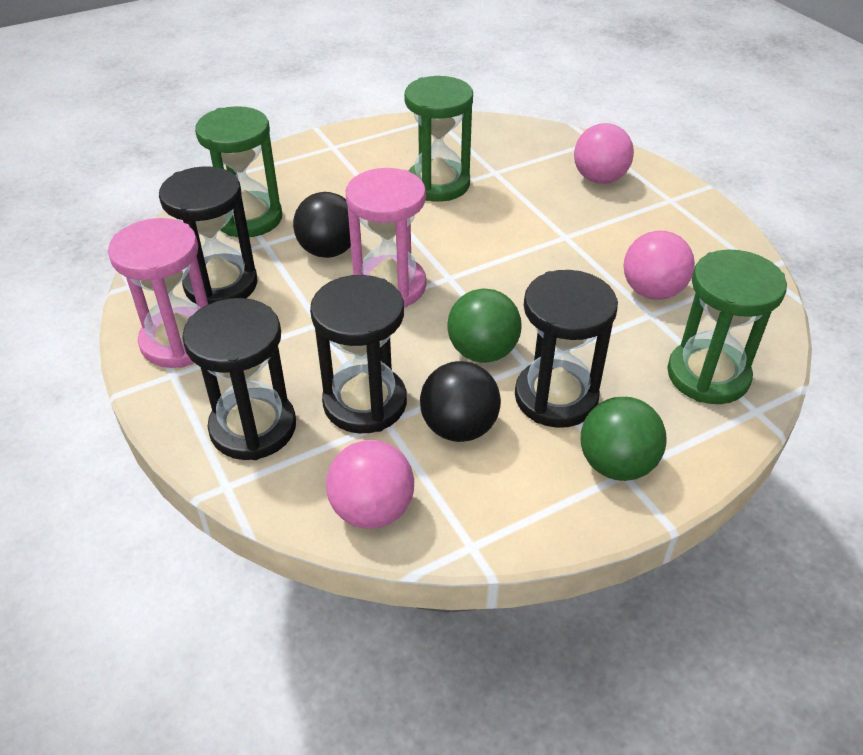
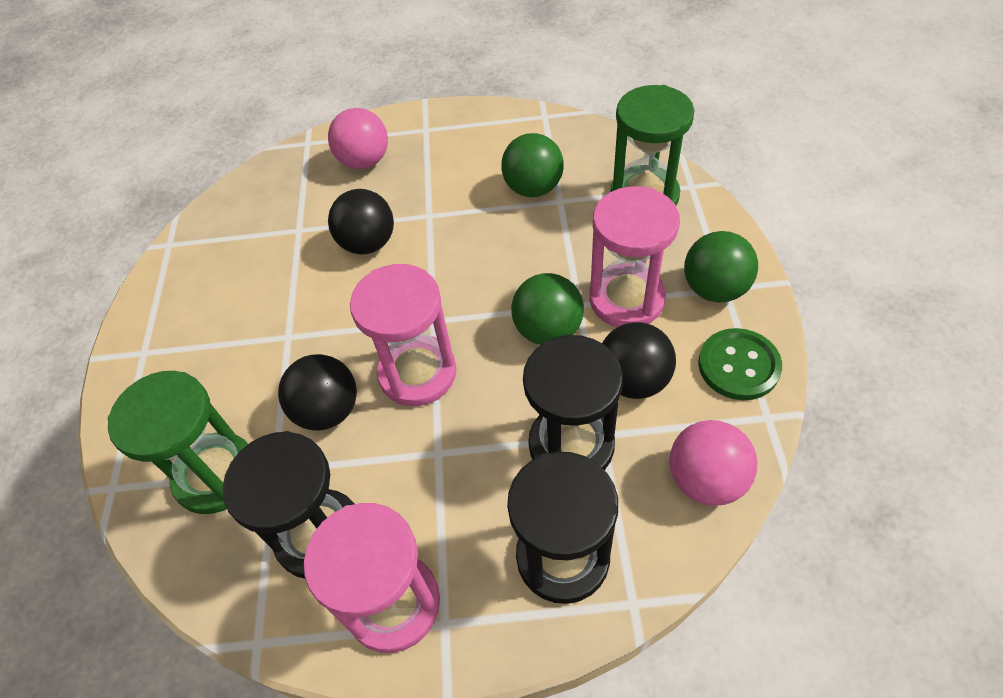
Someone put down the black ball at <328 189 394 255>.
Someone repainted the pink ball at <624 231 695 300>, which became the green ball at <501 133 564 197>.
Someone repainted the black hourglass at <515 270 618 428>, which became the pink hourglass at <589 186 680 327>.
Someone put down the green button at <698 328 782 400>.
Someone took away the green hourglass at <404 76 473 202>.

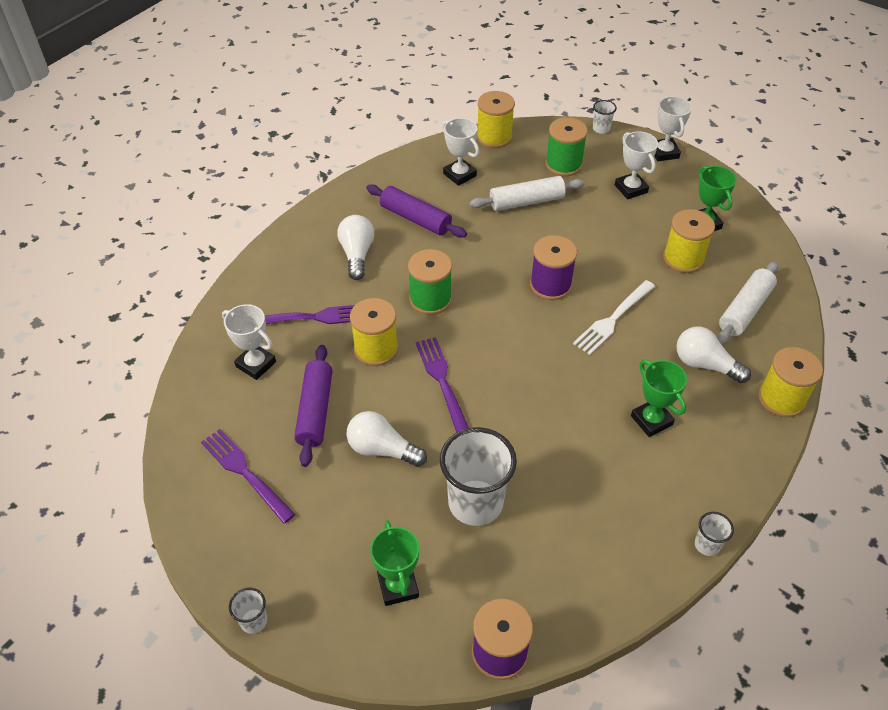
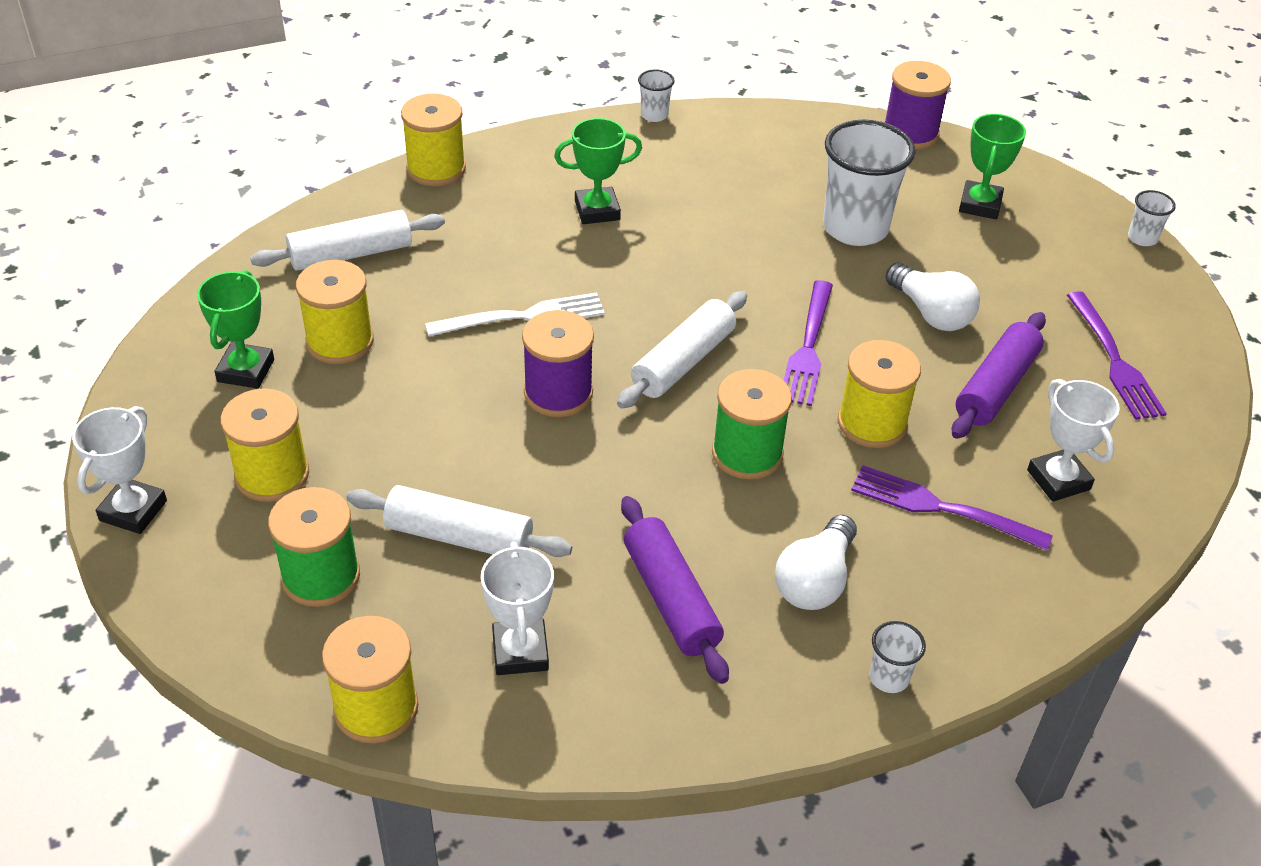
Someone swapped the white trophy at <615 131 658 199> for the yellow spool at <221 388 309 502>.
Someone rotated the green trophy at <631 360 687 437> by 75 degrees clockwise.
Someone put down the white rolling pin at <617 291 747 409>.
Someone carried the white cup from <593 100 617 134> to <869 621 926 693>.
Someone took away the white light bulb at <676 326 751 383>.

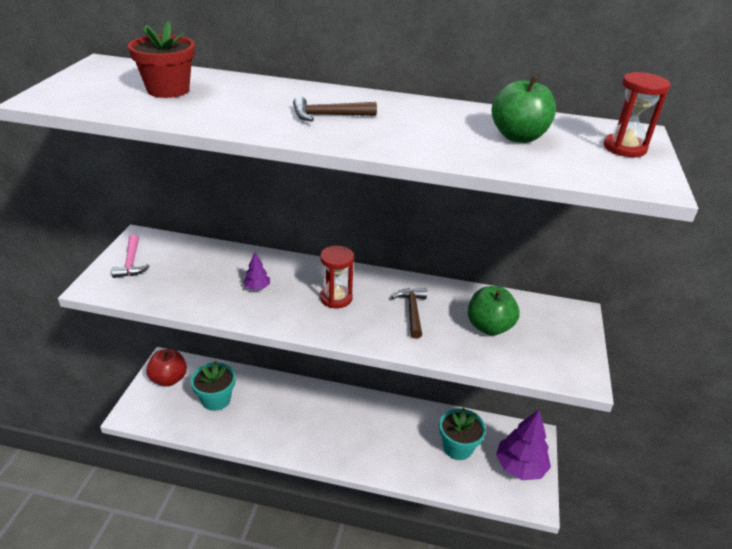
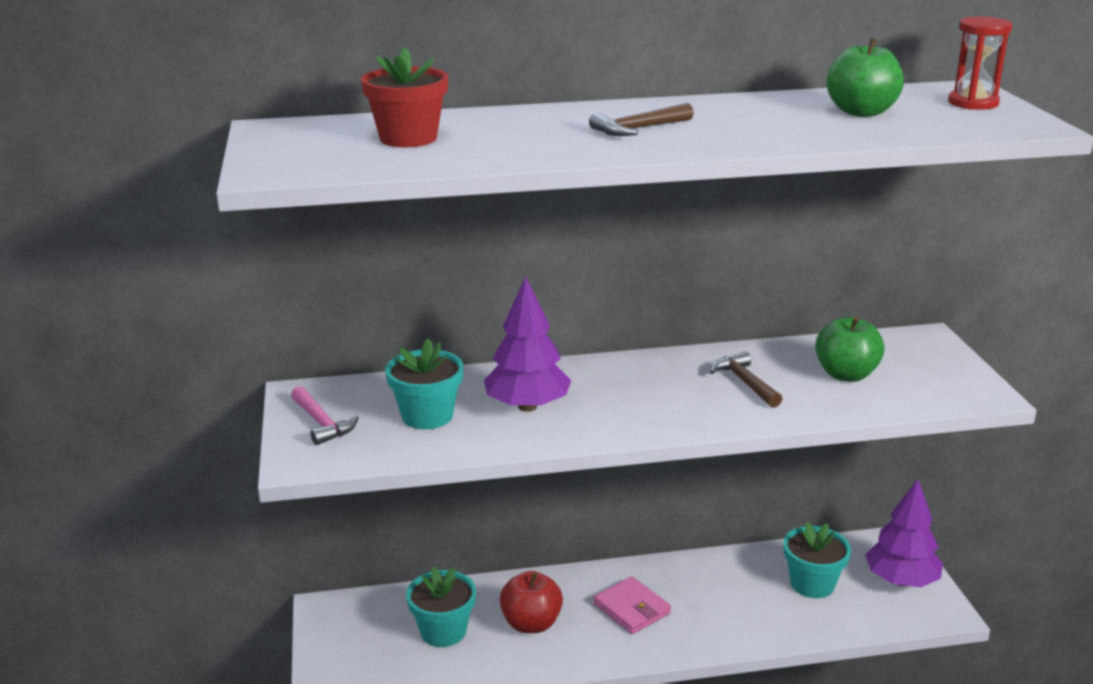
Someone put down the turquoise flower pot at <385 338 463 429>.
Someone scaled the purple tree at <243 253 270 290> by 2.22.
Someone carried the red apple from <146 349 187 387> to <500 571 563 633>.
Someone put down the pink wallet at <593 576 671 634>.
Someone took away the red hourglass at <320 246 354 308>.

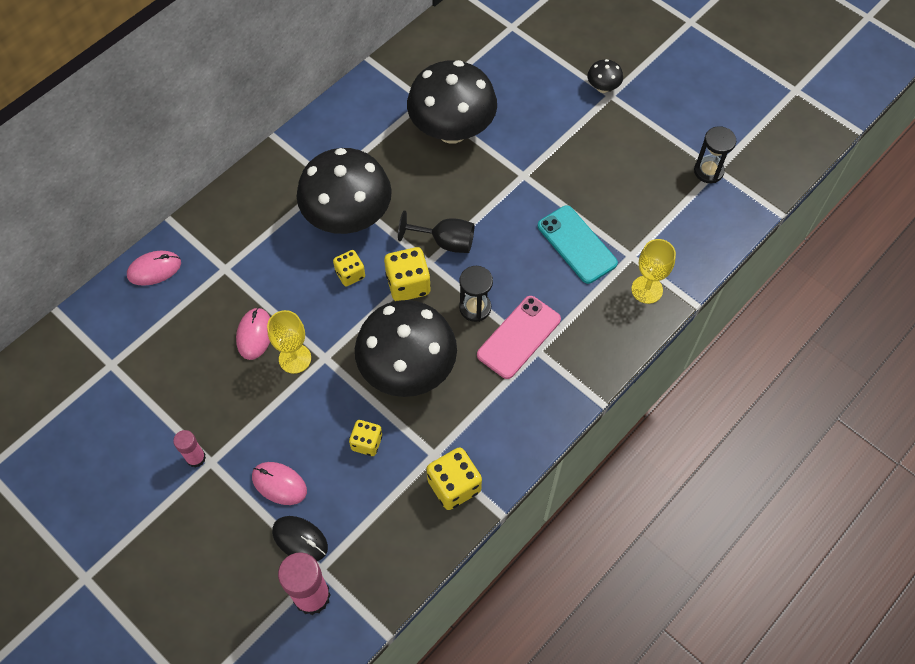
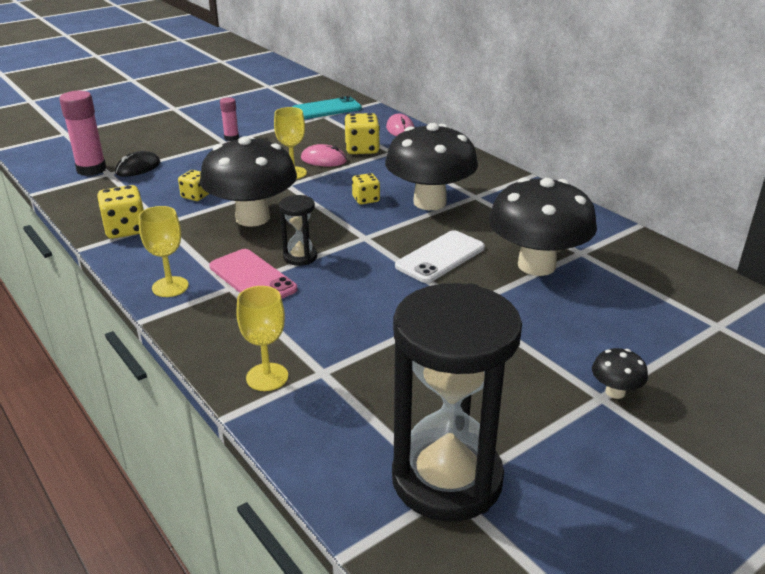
Someone put down the yellow goblet at <139 206 189 297>.
Someone carried the turquoise phone from <538 206 618 284> to <293 96 362 119>.
Someone carried the yellow dice from <384 247 431 301> to <344 113 380 154>.
Someone scaled the black hourglass at <694 126 736 183> by 2.24.
Someone put down the white phone at <395 230 485 283>.
Someone took away the pink mouse at <252 462 307 505>.
Someone took away the black goblet at <398 211 474 253>.

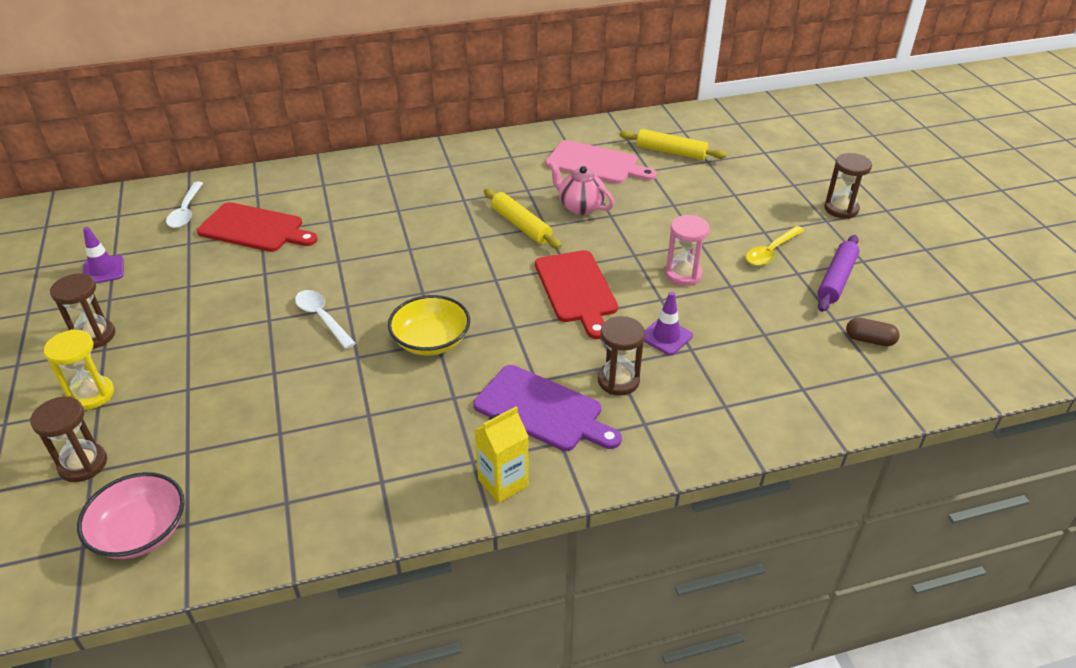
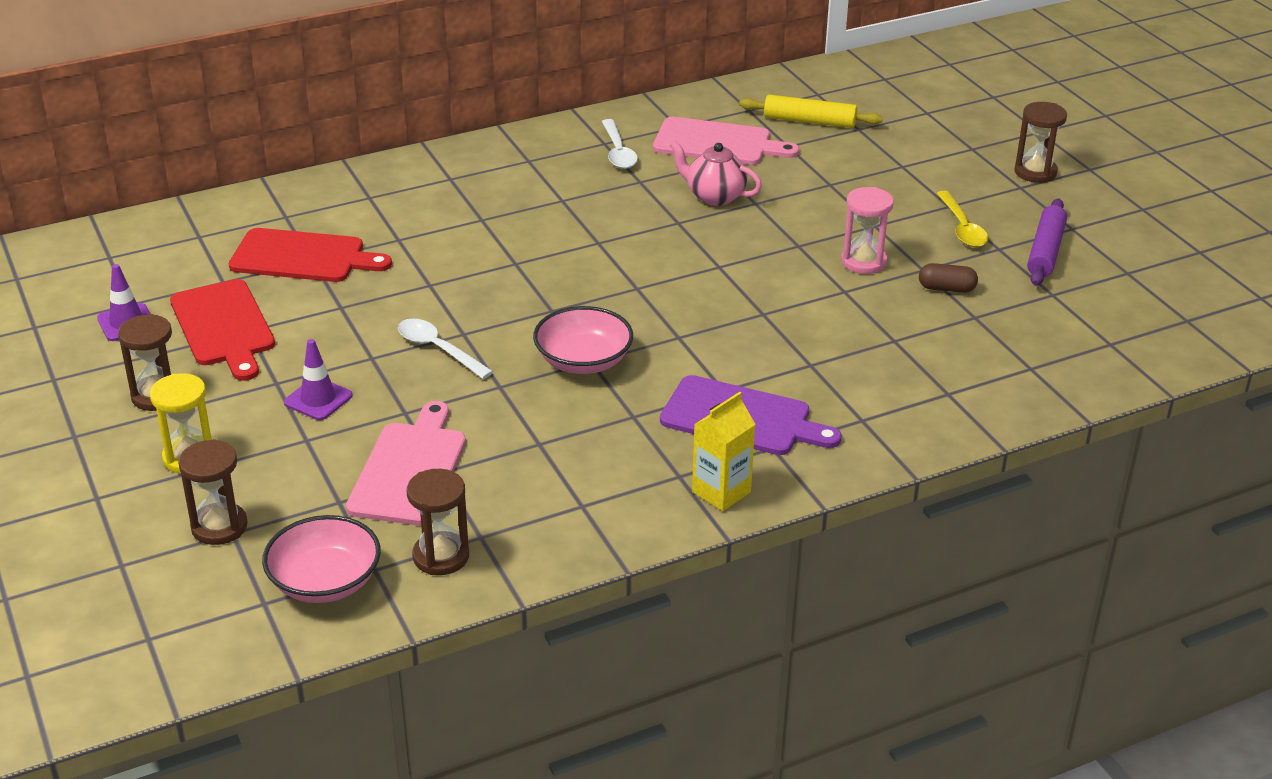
Someone carried the red cutting board from <535 250 618 339> to <170 279 275 381>.
Someone carried the purple traffic cone from <644 291 693 355> to <284 339 353 420>.
Someone put down the pink cutting board at <346 401 466 526>.
Someone carried the brown hourglass from <598 316 645 396> to <407 469 469 575>.
Someone repainted the yellow bowl at <388 295 470 355>, which became the pink bowl at <533 306 633 374>.
Someone carried the white spoon from <166 182 203 228> to <602 119 638 169>.
Someone carried the brown capsule from <846 318 900 346> to <919 263 978 293>.
Someone rotated the yellow spoon at <746 226 804 266> by 45 degrees counterclockwise.
Someone took away the yellow rolling pin at <484 189 561 249>.

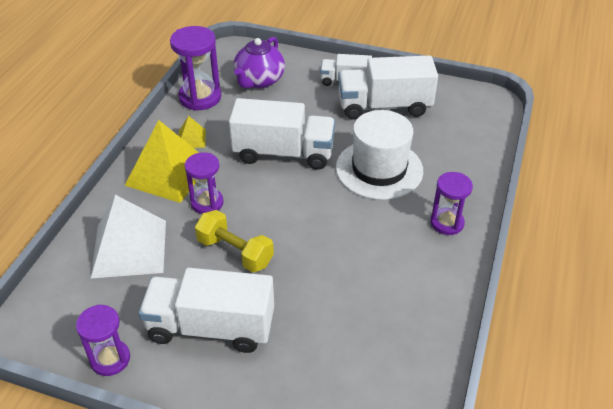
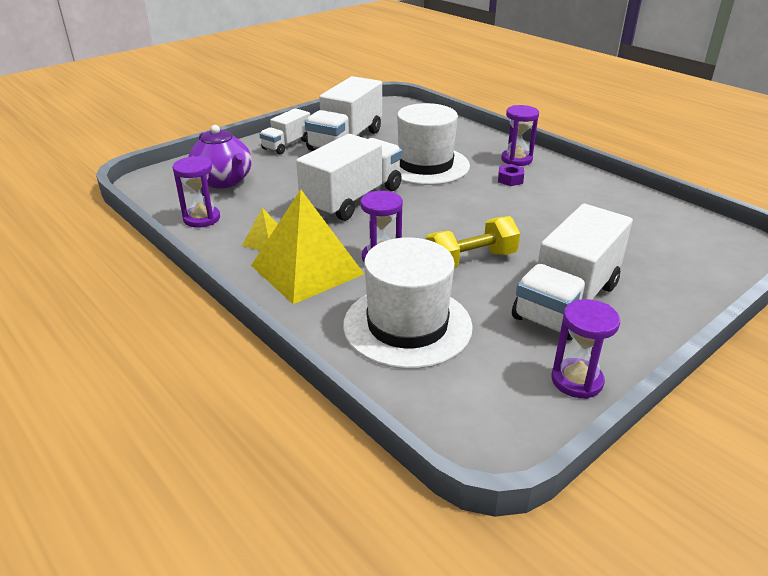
Someone scaled the purple hourglass at <170 26 221 111> by 0.66.
Someone swapped the white pyramid at <91 195 166 278> for the white hat at <343 237 473 369>.
Someone put down the purple nut at <498 164 524 186>.

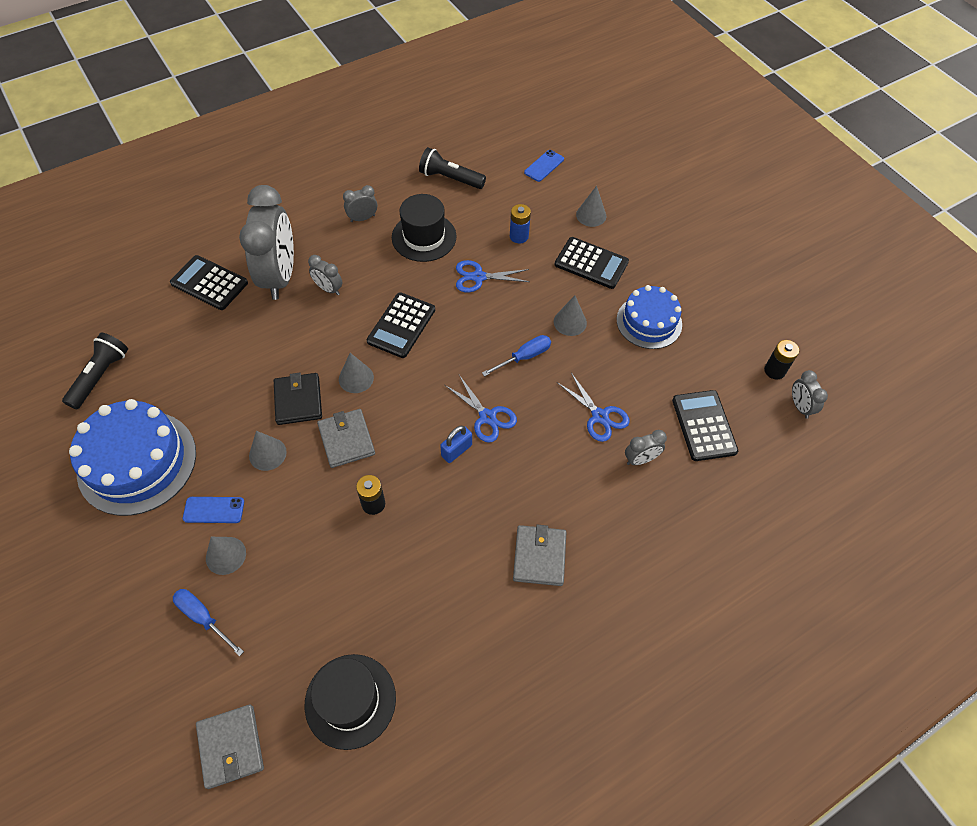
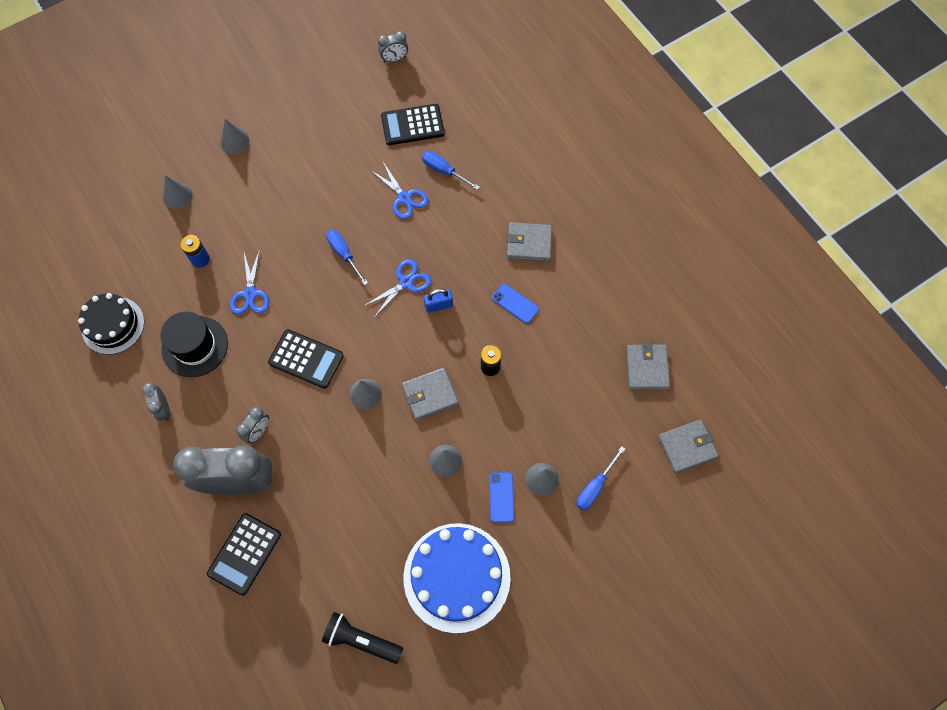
Someone swapped the black flashlight at <419 147 486 189> for the black cake at <78 293 144 355>.
Someone carried the grey cone from <554 295 587 336> to <220 119 249 154>.
Someone rotated the blue scissors at <557 373 630 442> by 90 degrees clockwise.
Someone swapped the grey clock at <625 430 667 465> for the blue screwdriver at <422 151 480 190>.
Someone rotated the blue padlock at <440 426 472 463> by 60 degrees counterclockwise.
Someone carried the blue phone from <524 150 564 182> to <492 284 539 324>.
Someone swapped the black hat at <305 654 396 750> for the grey wallet at <626 343 670 390>.
Someone took away the black wallet at <274 373 322 425>.
Someone took away the black calculator at <555 237 629 289>.
Someone took away the blue cake at <617 285 682 349>.
Someone took away the black battery at <764 340 799 380>.

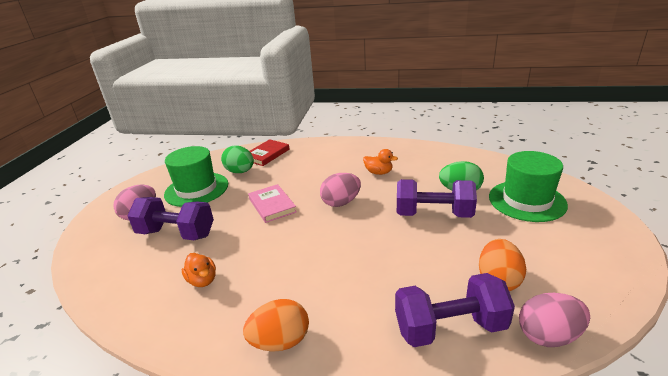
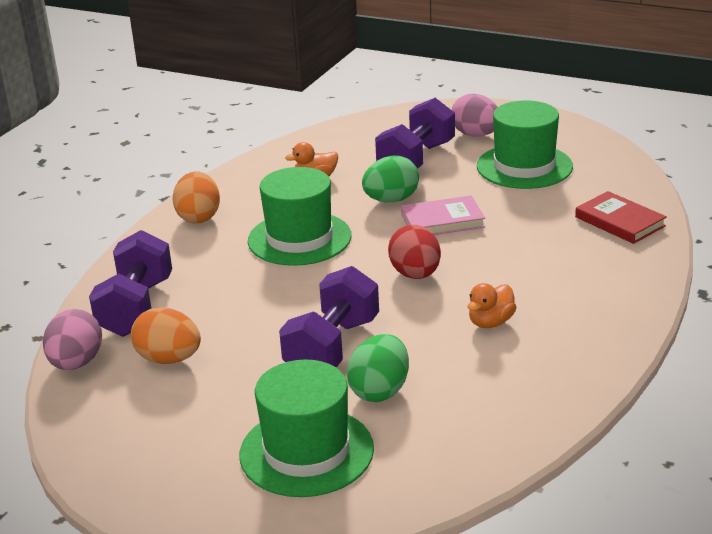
Someone put down the green hat at <248 167 352 266>.
Someone carried the green egg from <221 145 254 173> to <362 155 419 202>.
Someone repainted the pink egg at <320 173 361 207>, which became the red egg at <388 225 441 279>.

